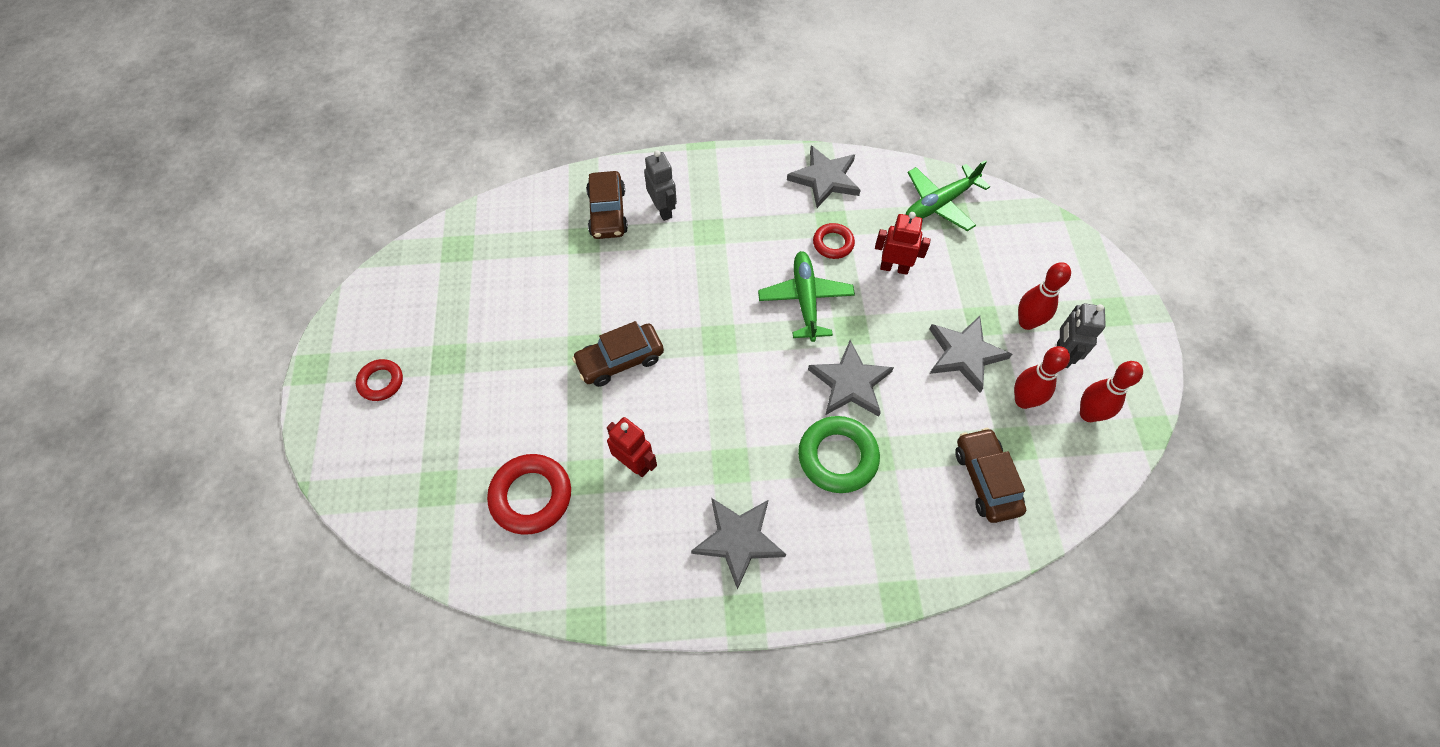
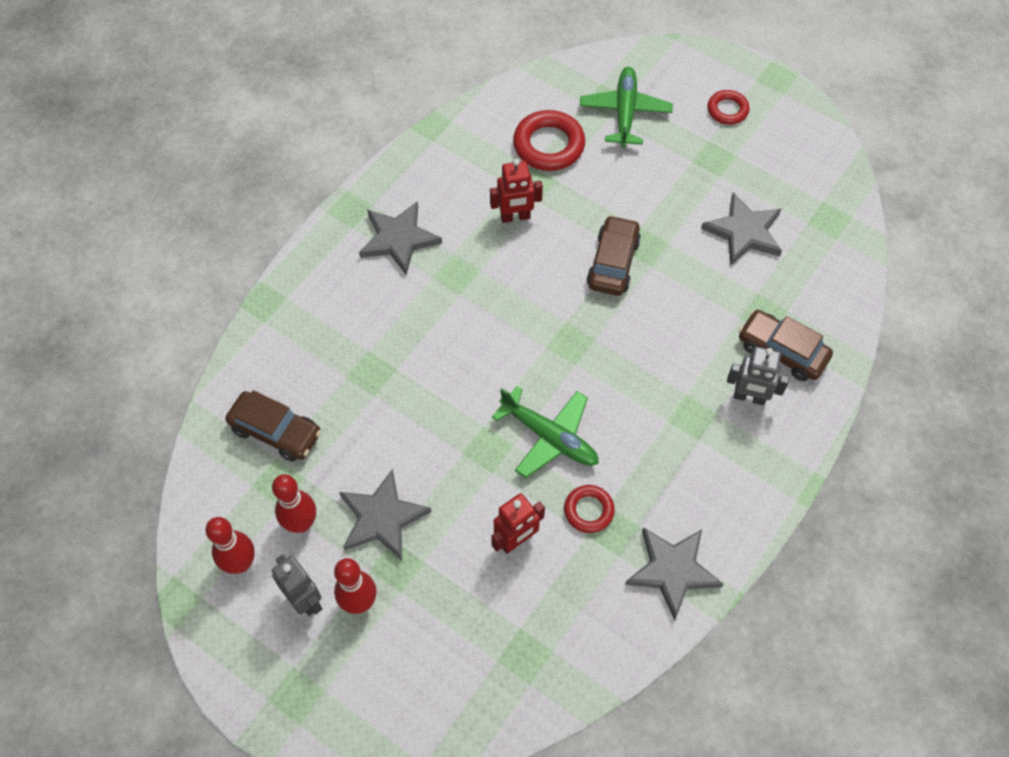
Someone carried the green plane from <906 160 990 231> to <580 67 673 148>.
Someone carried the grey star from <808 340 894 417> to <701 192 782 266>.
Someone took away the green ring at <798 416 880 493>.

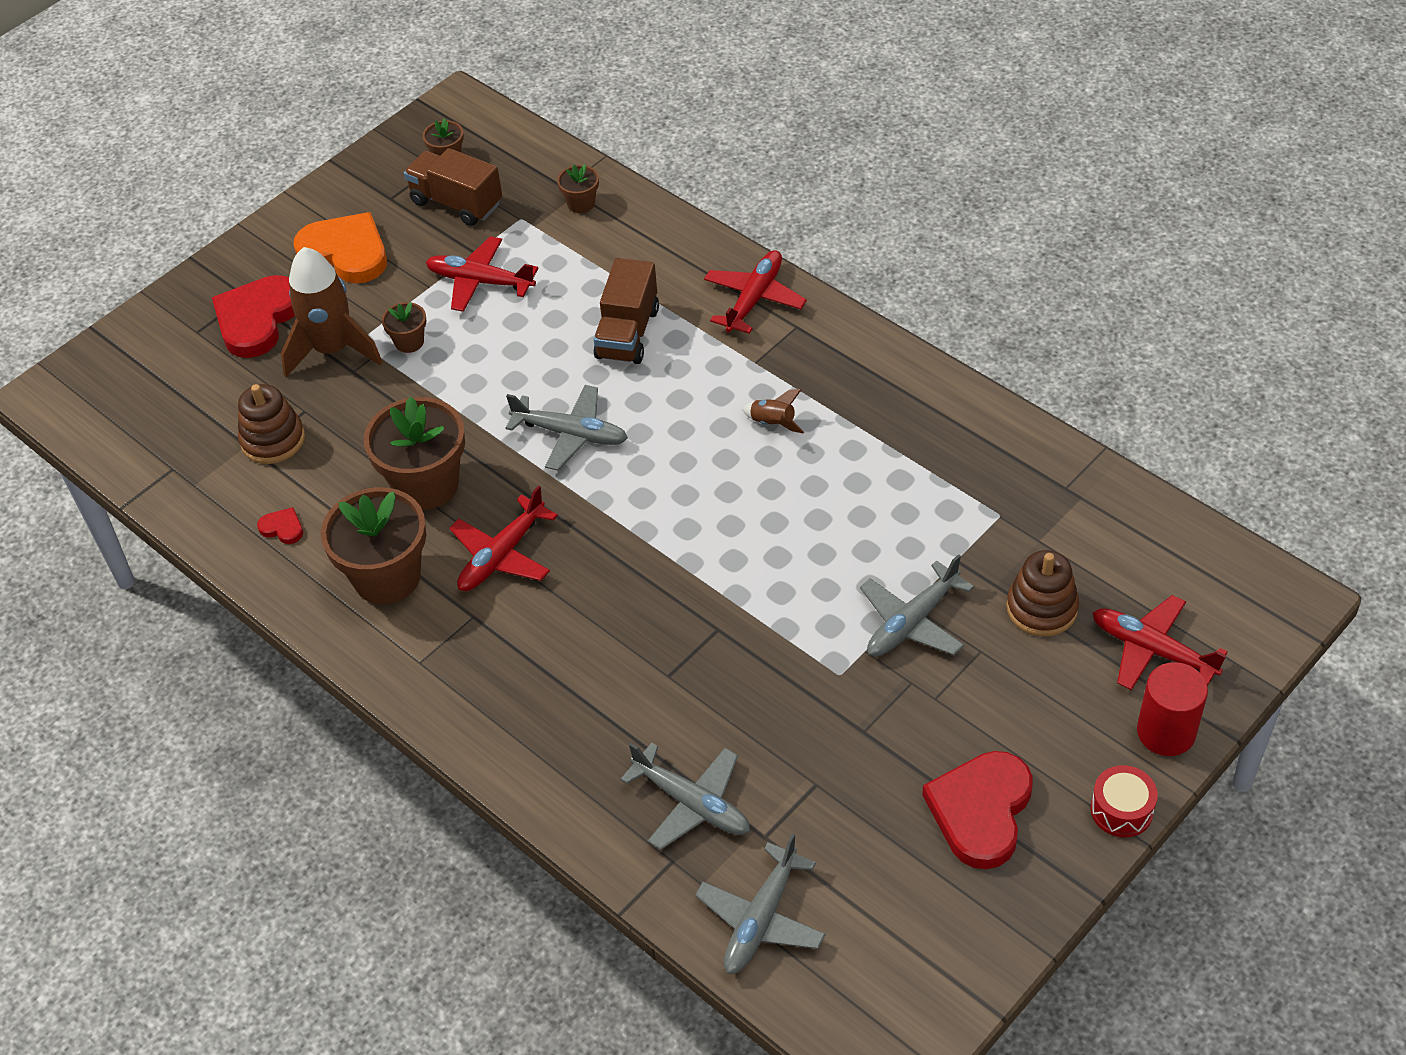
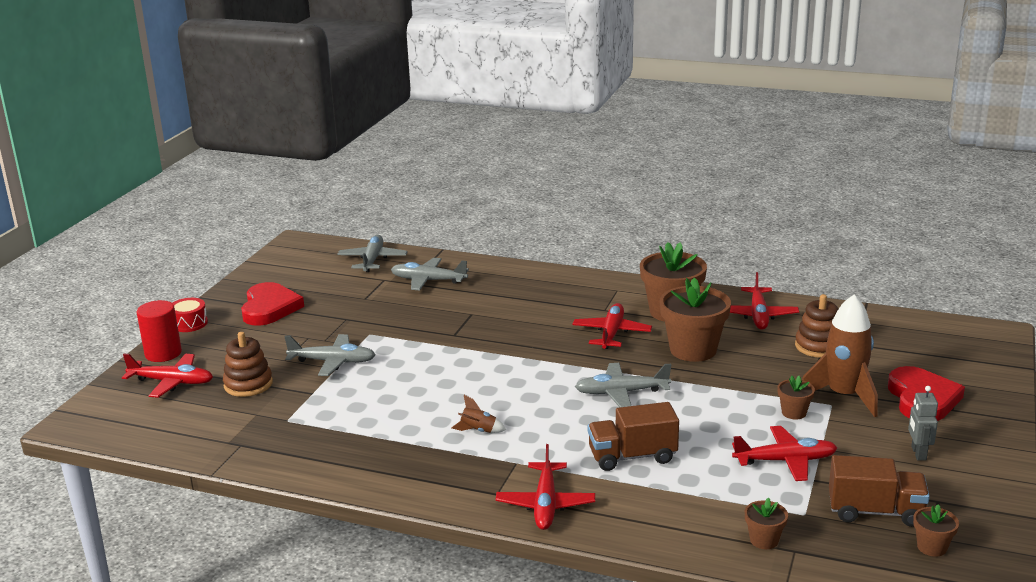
Someone rotated the grey plane at <860 554 974 657> by 75 degrees clockwise.
Someone rotated the brown truck at <593 258 659 364> by 90 degrees counterclockwise.
Someone swapped the red heart at <257 507 303 544> for the red plane at <730 272 799 330>.
Someone swapped the orange heart at <294 212 387 283> for the grey robot at <908 386 938 461>.

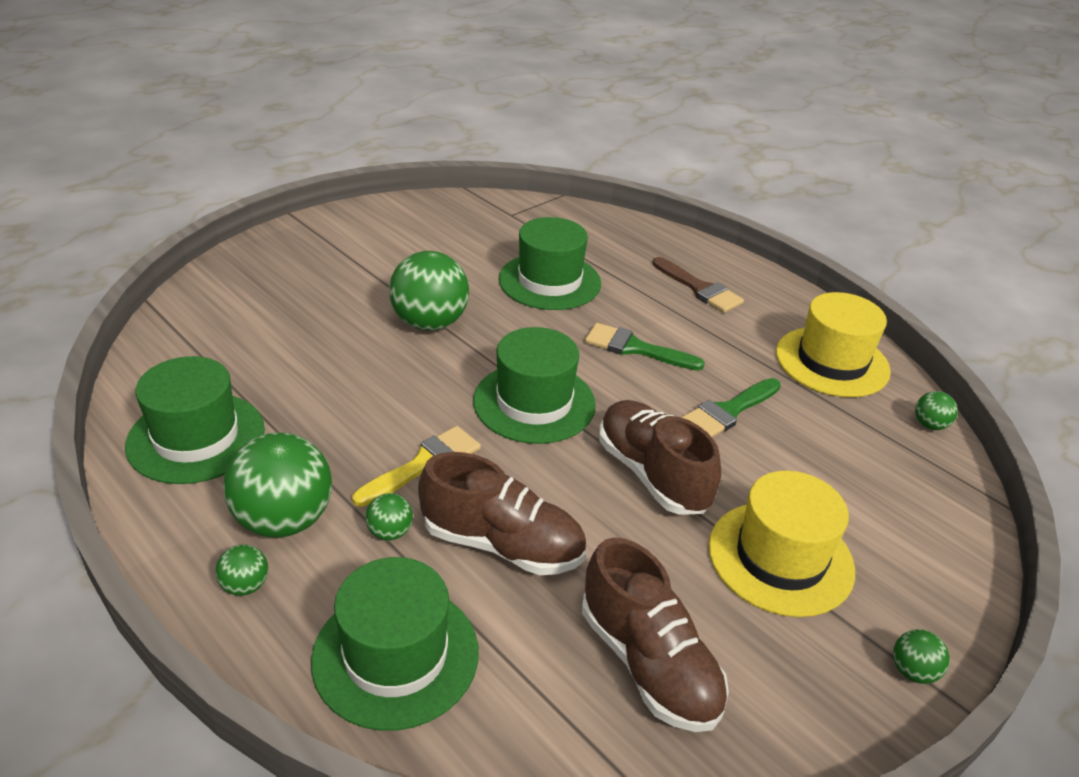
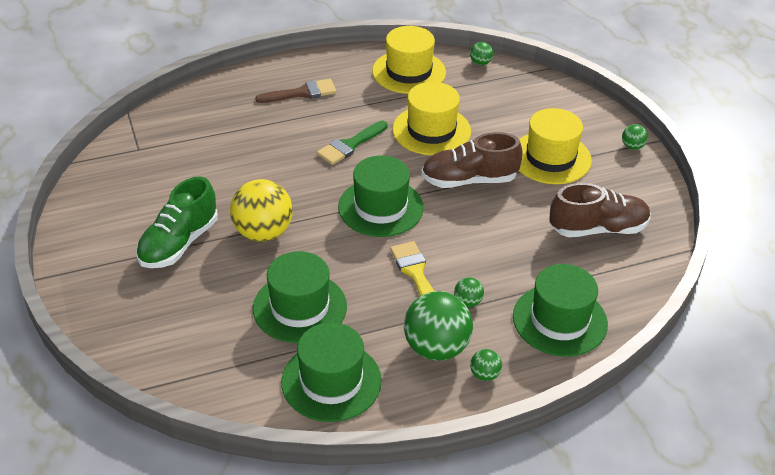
Someone put down the green shoe at <136 177 218 268>.
Someone repainted the green ball at <389 251 469 331>, which became the yellow ball at <230 179 293 242>.
Someone carried the green hat from <499 217 601 310> to <253 251 347 343>.
Someone swapped the green brush at <681 378 781 437> for the yellow hat at <392 82 471 156>.
Someone took away the brown shoe at <418 452 586 575>.

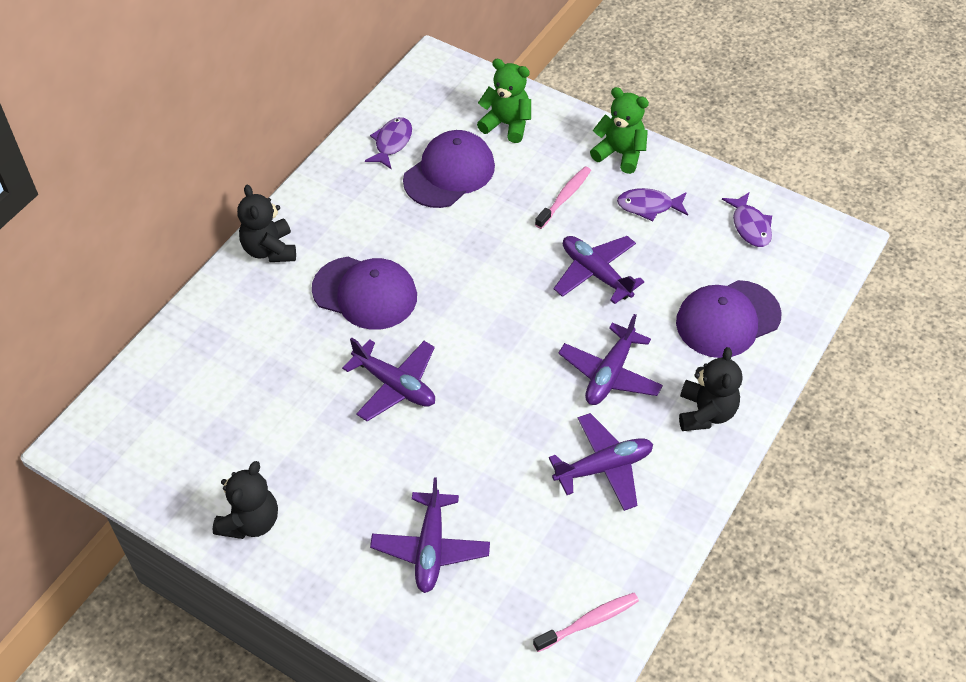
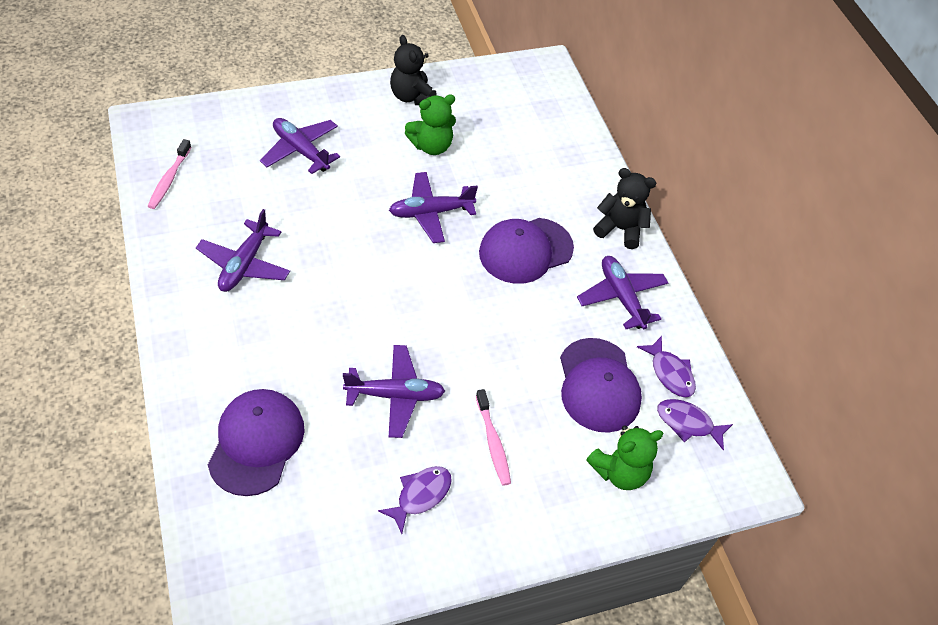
Someone carried the green teddy bear from <590 87 649 174> to <405 95 456 155>.
Someone carried the purple plane from <558 314 663 405> to <577 256 668 329>.
Someone carried the purple fish from <722 193 772 247> to <657 399 733 450>.
Someone took away the black teddy bear at <679 347 742 431>.

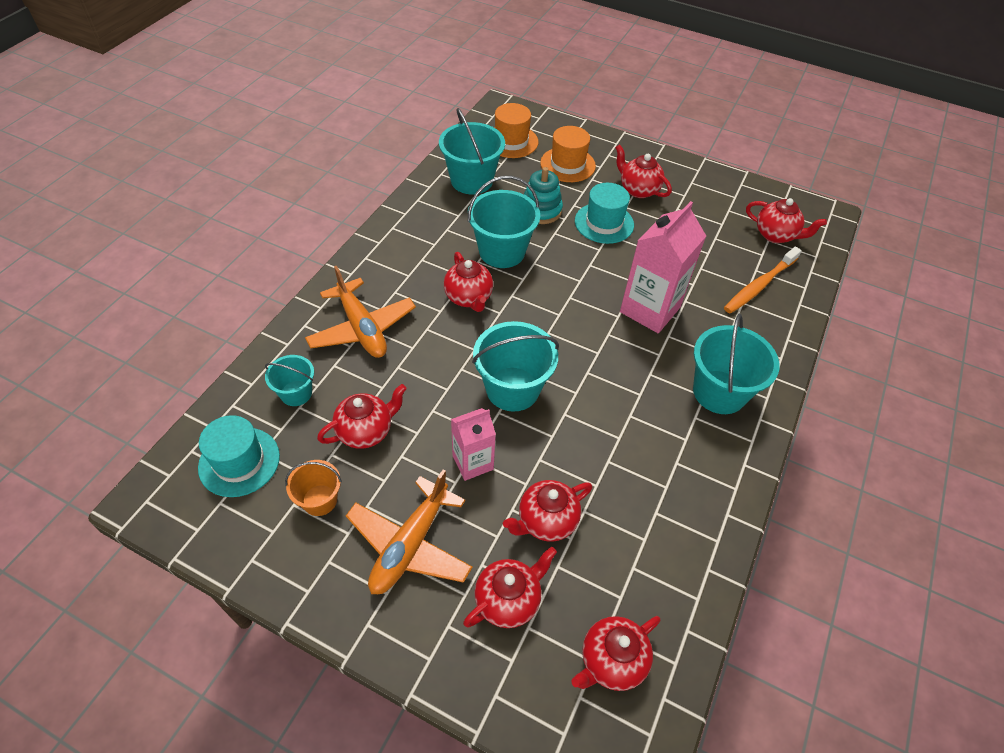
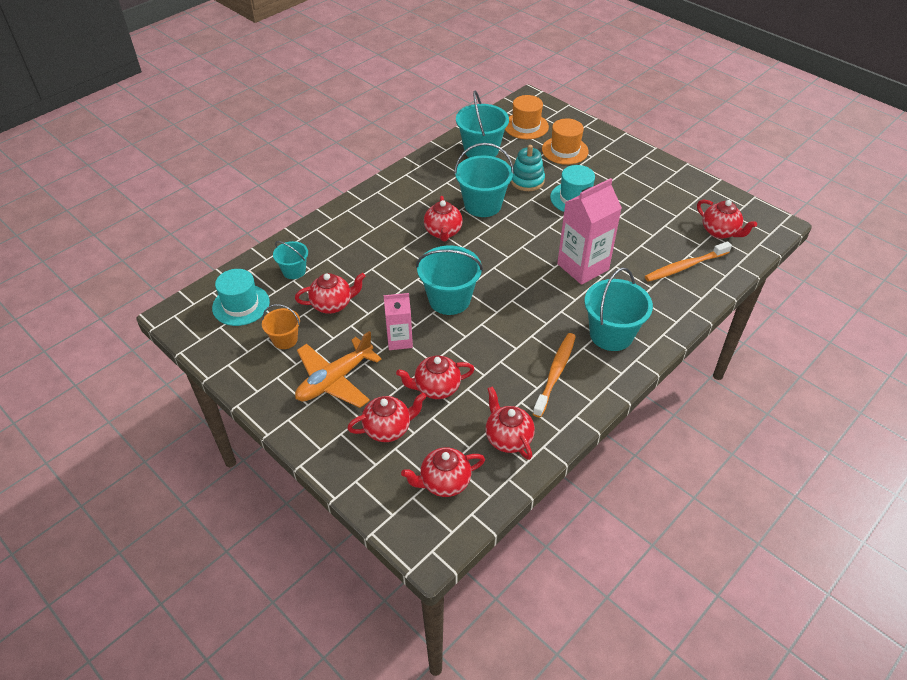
Someone carried the red teapot from <615 144 672 198> to <486 386 535 460>.
Someone put down the orange toothbrush at <533 333 576 418>.
Someone took away the orange plane at <305 266 416 358>.

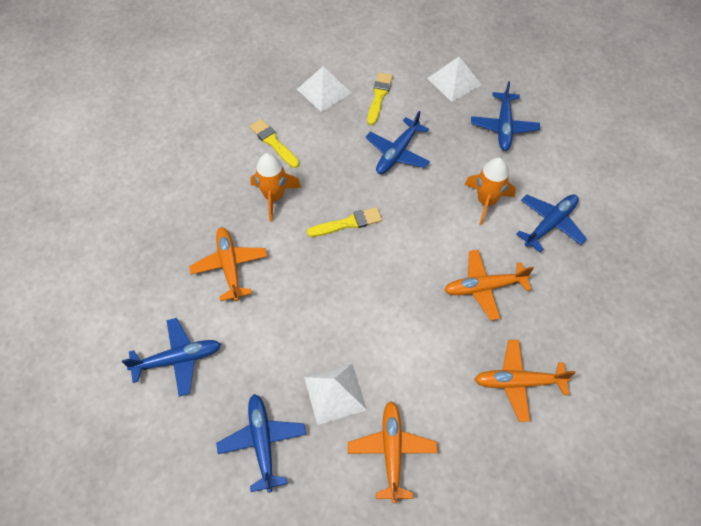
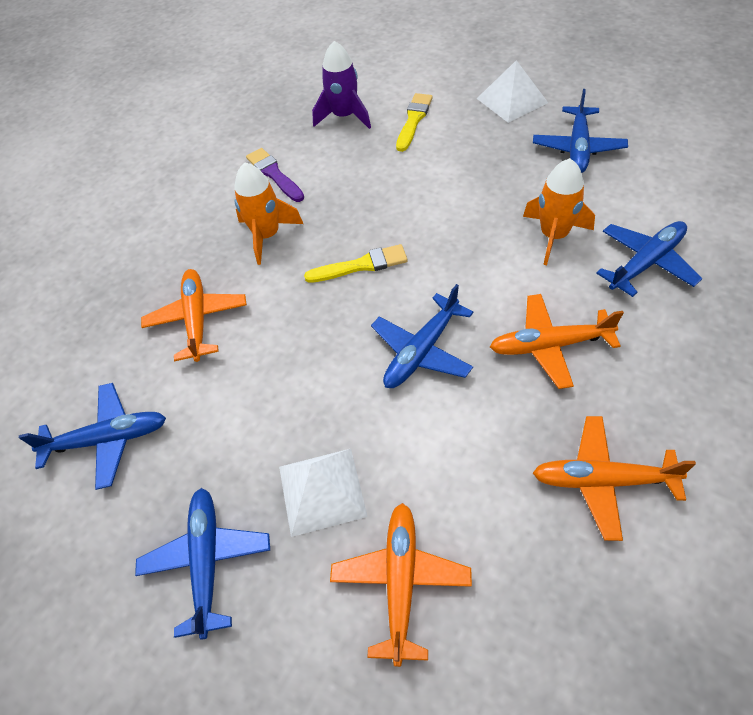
Someone repainted the yellow brush at <249 119 299 168>, which became the purple brush at <246 148 304 202>.
Someone swapped the white pyramid at <297 66 352 112> for the purple rocket at <312 41 371 129>.
Someone carried the blue plane from <365 111 430 174> to <371 284 473 388>.

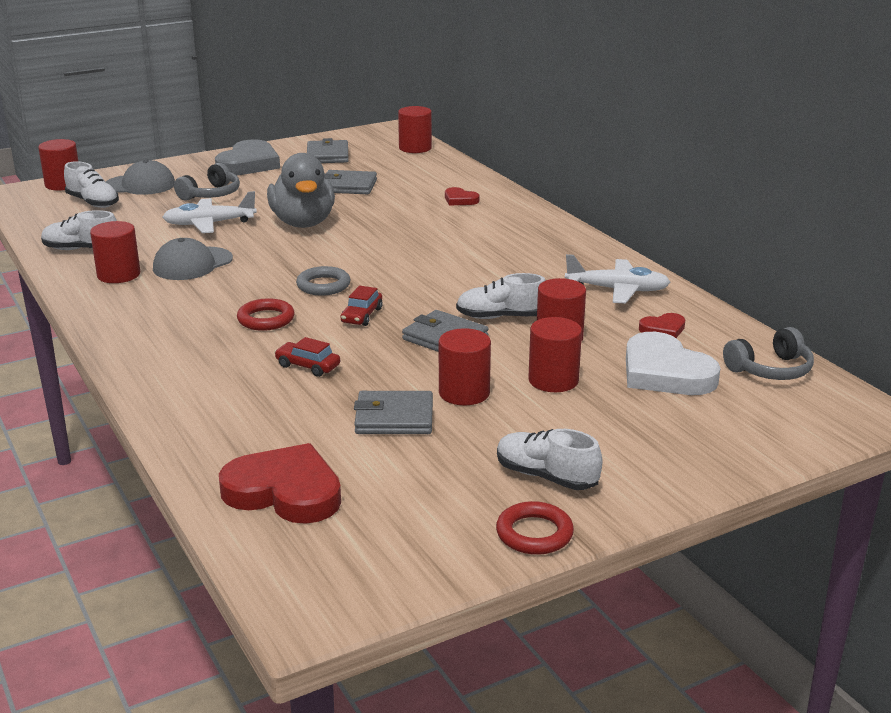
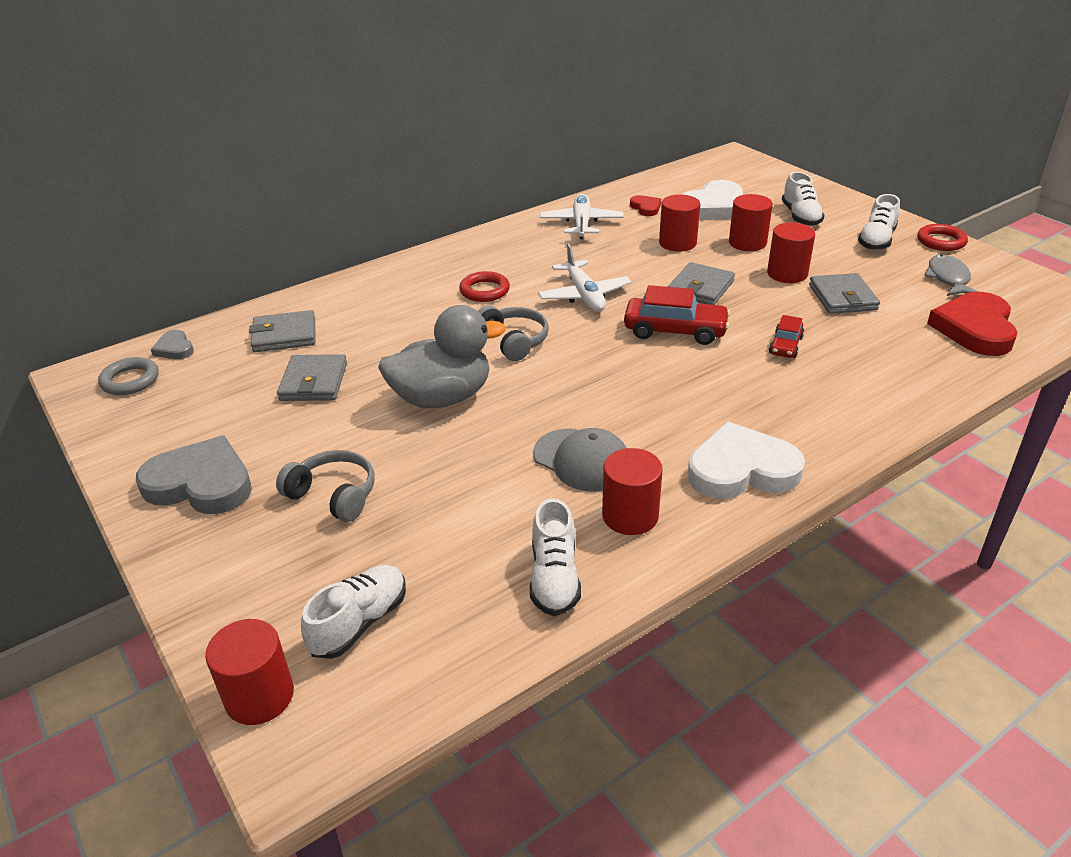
Someone carried the grey ring from <296 266 351 295> to <98 357 159 395>.
Someone swapped the red cylinder at <398 106 432 153> for the grey heart at <151 330 194 359>.
Someone carried the grey wallet from <307 138 349 163> to <249 310 315 352>.
Someone carried the red ring from <237 298 295 331> to <459 271 510 302>.
Someone carried the grey headphones from <723 327 814 380> to <478 305 549 361>.
Someone carried the white plane from <163 191 257 233> to <538 244 632 312>.
Someone scaled the red car at <341 286 383 326> by 1.75.
Someone put down the white heart at <688 422 805 499>.
Someone carried the white shoe from <456 273 546 319> to <782 172 825 226>.
Someone put down the grey fish at <924 254 978 296>.
Someone took away the grey cap at <105 159 175 195>.
Someone took away the red heart at <445 187 479 205>.

